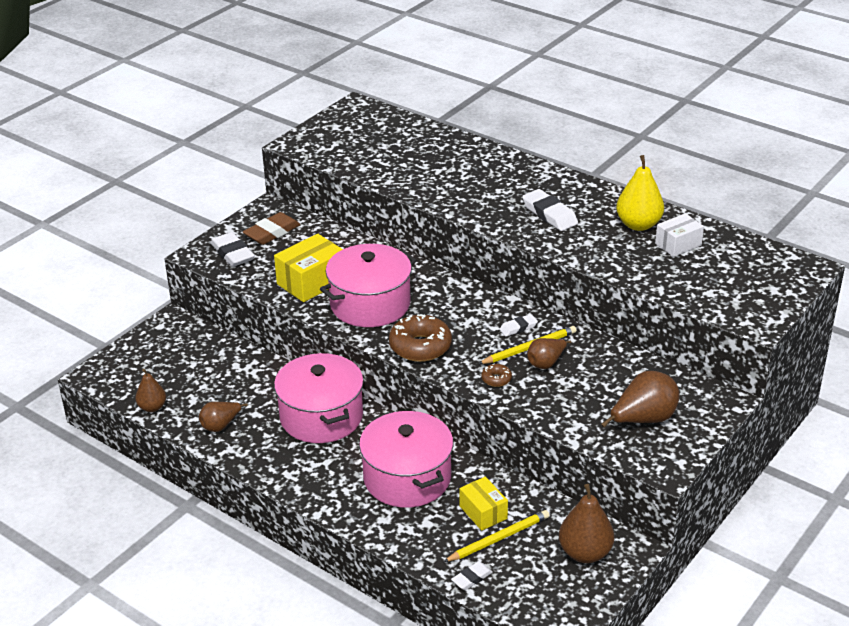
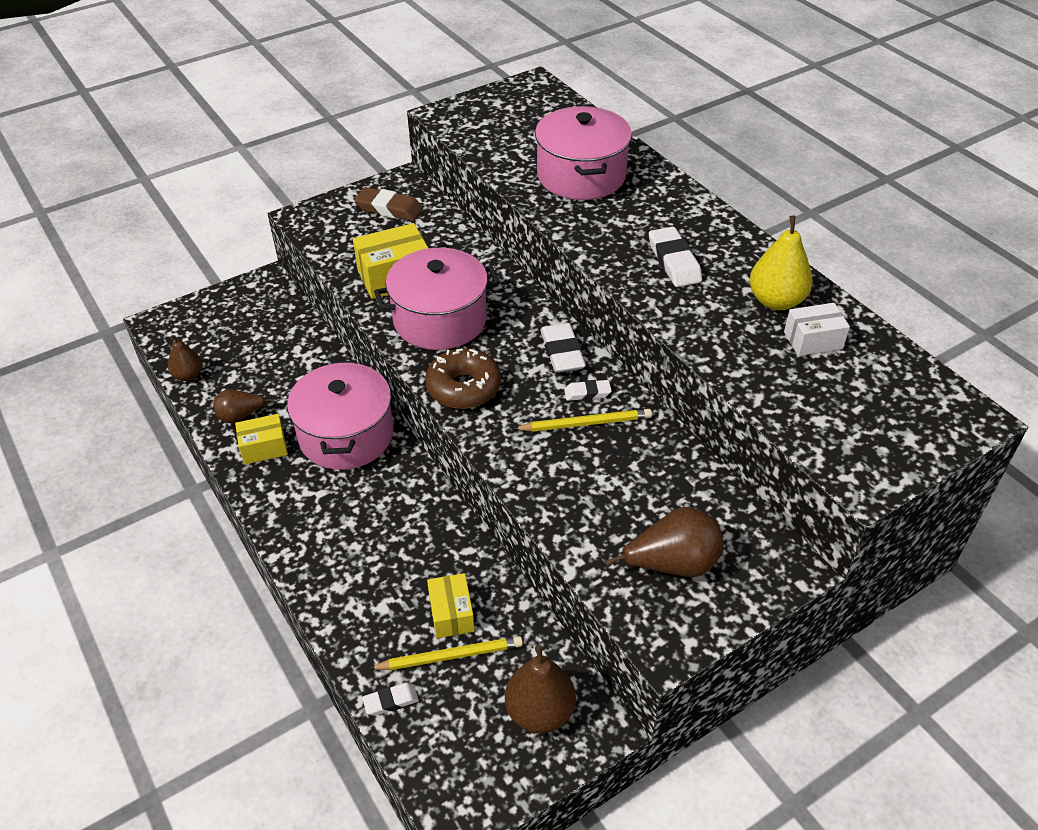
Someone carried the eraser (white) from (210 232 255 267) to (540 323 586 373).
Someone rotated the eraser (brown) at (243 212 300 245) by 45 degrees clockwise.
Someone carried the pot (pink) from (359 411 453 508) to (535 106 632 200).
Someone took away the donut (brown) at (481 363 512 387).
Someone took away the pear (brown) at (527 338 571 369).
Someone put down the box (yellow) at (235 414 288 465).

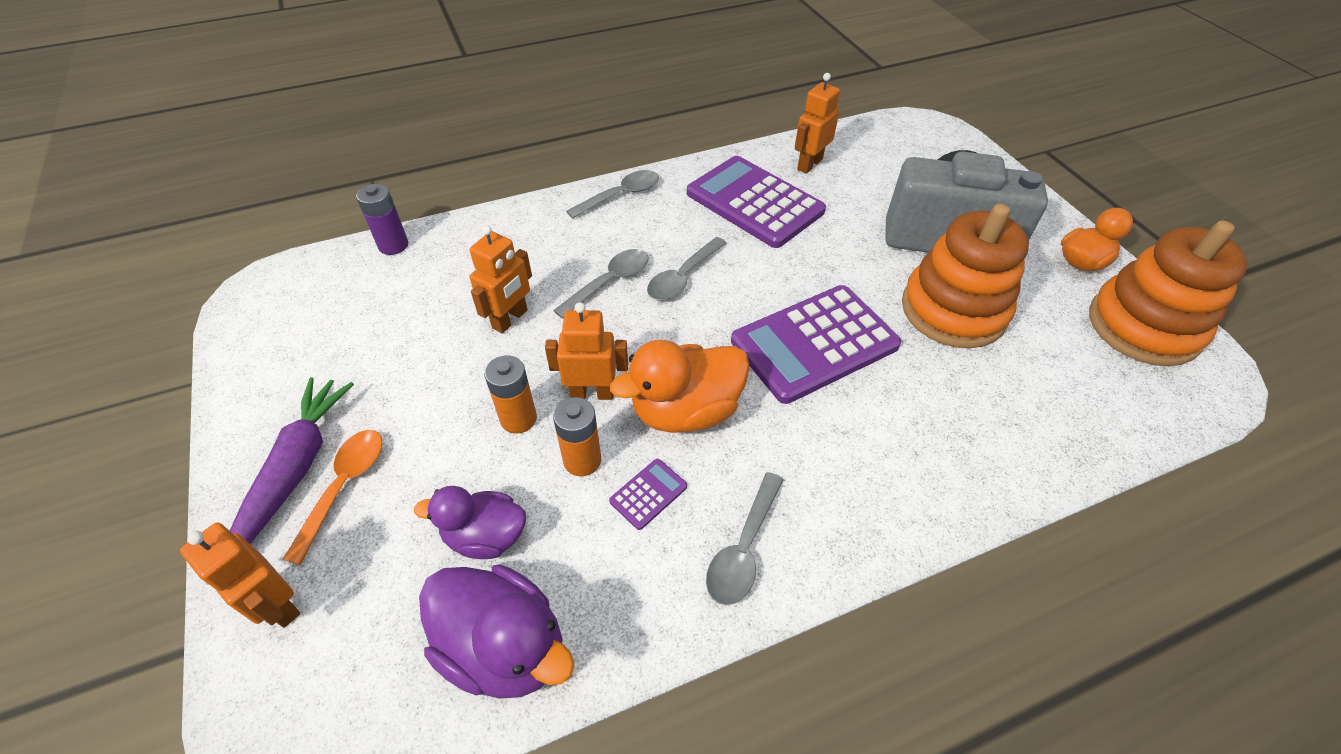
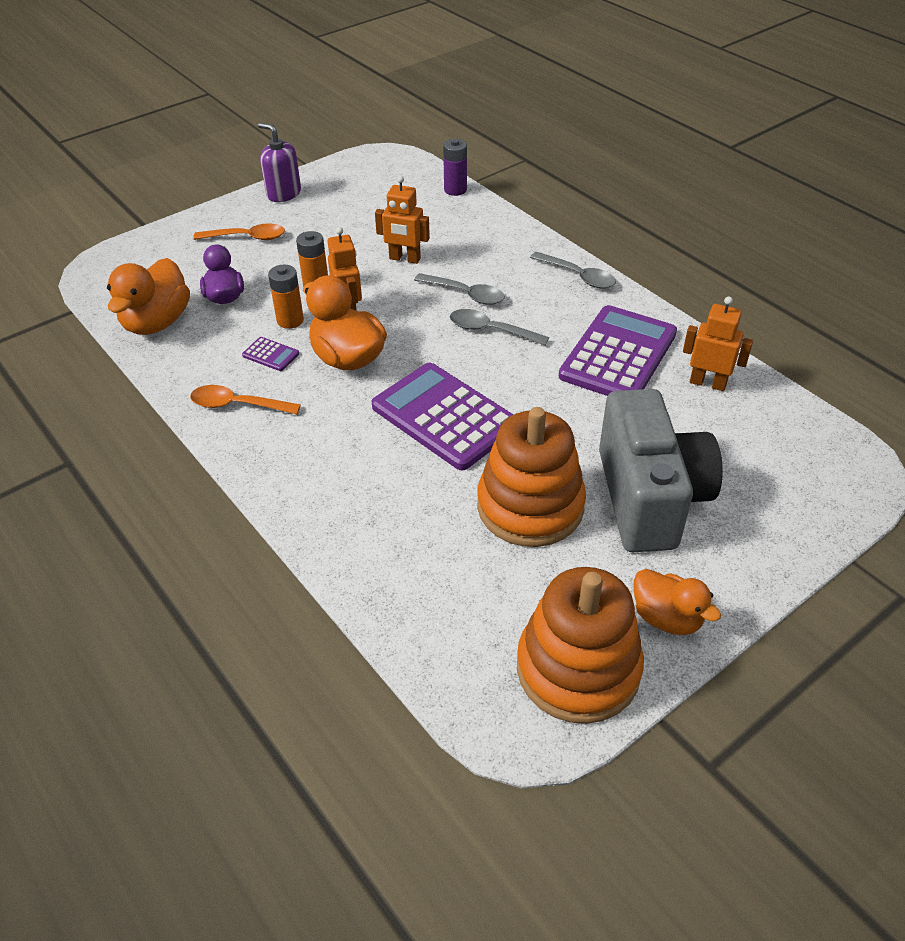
Someone took away the robot (orange) at (180 523 300 628).
Someone took away the carrot (purple) at (230 377 354 544).
Someone repainted the duck (purple) at (419 564 575 699), which became the duck (orange) at (107 258 190 335).
Someone repainted the spoon (grey) at (706 472 784 605), which became the spoon (orange) at (190 385 301 414).
Someone put down the soap dispenser (purple) at (258 123 301 202).

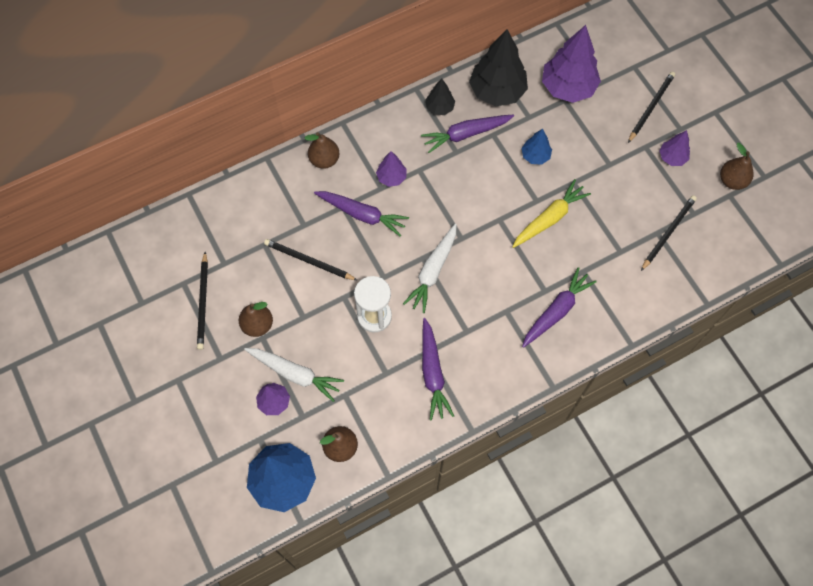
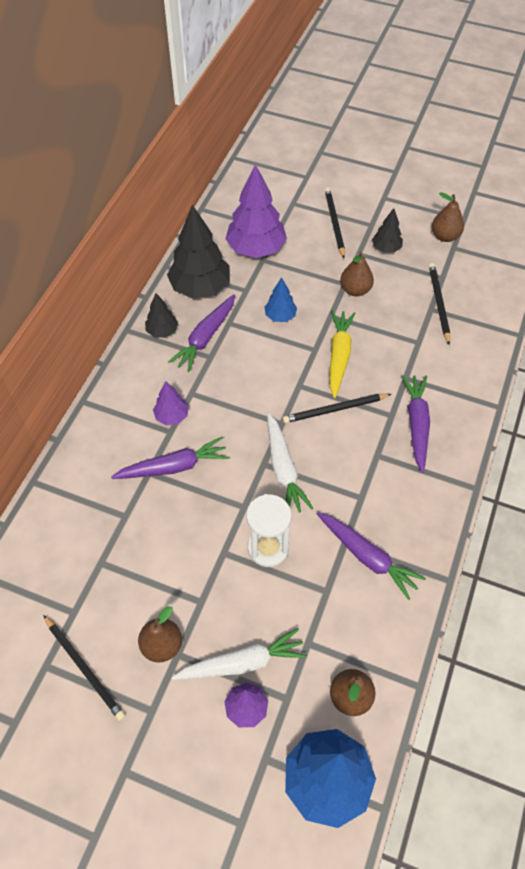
Someone carried the pencil (black) from (264 239 357 280) to (283 394 391 423).
Someone carried the pear (brown) from (304 132 339 169) to (340 251 374 296).
Someone repainted the tree (purple) at (659 130 690 166), which became the tree (black) at (372 208 403 252).

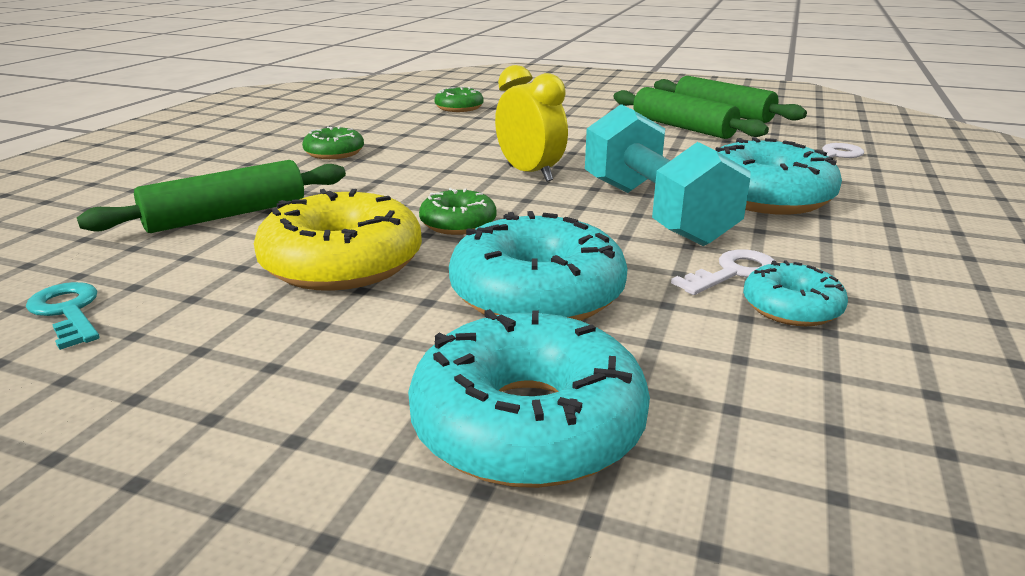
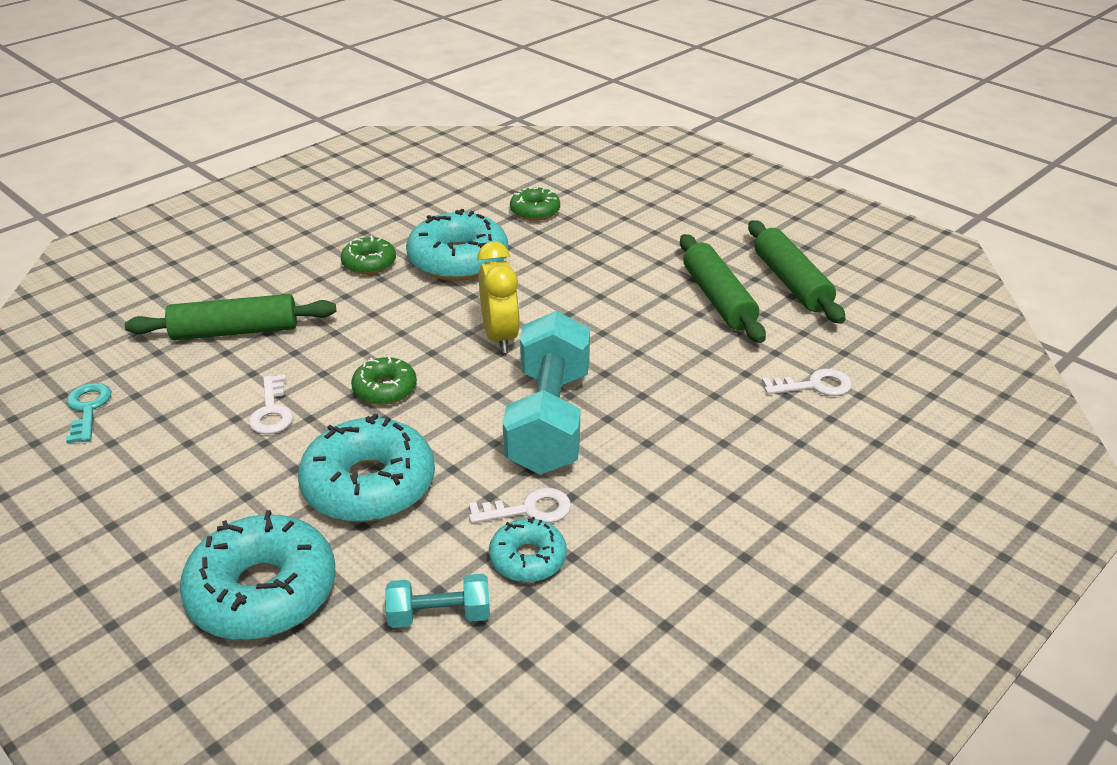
Someone swapped the donut (yellow) at (254 189 422 291) for the key (white) at (249 375 293 434).
Someone carried the donut (turquoise) from (715 137 842 215) to (406 209 508 281).
Someone put down the dumbbell (turquoise) at (385 574 490 628).

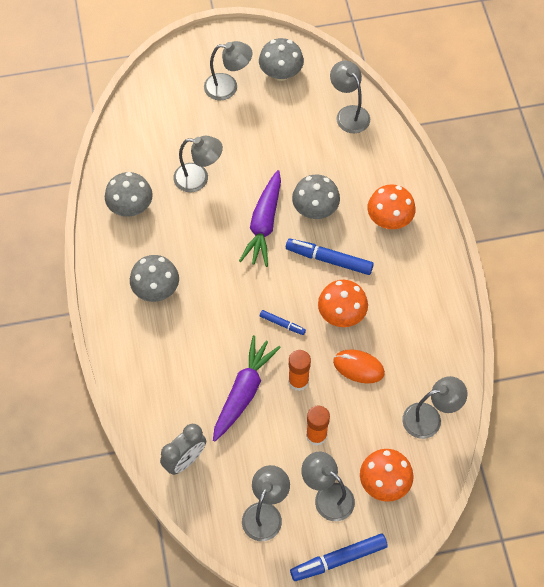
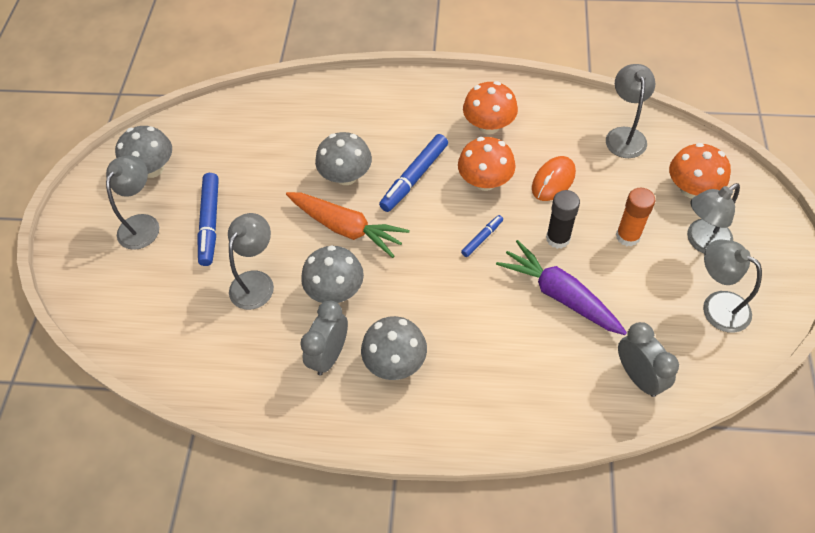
Someone carried the mushroom (grey) from (105 172 153 217) to (301 245 364 303).
Someone repainted the carrot (purple) at (239 170 281 267), which became the carrot (orange) at (286 192 410 258).
Someone repainted the glue stick (orange) at (288 350 311 391), which became the glue stick (black) at (546 190 580 249).
Someone carried the marker (blue) from (290 534 388 581) to (197 173 219 266).
Someone took away the lamp (grey) at (330 61 370 133).
Someone carried the mushroom (orange) from (367 184 416 229) to (463 81 518 134).
Someone put down the clock (grey) at (300 301 348 375).

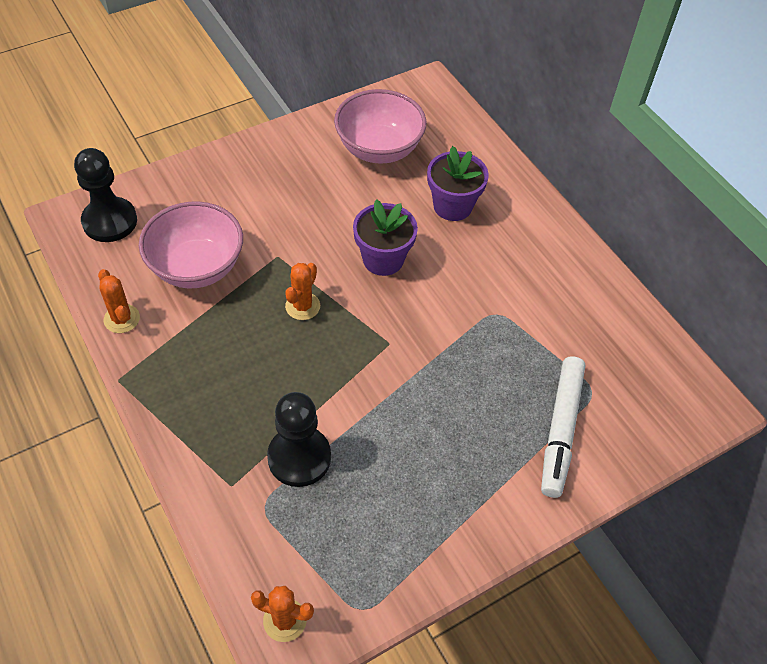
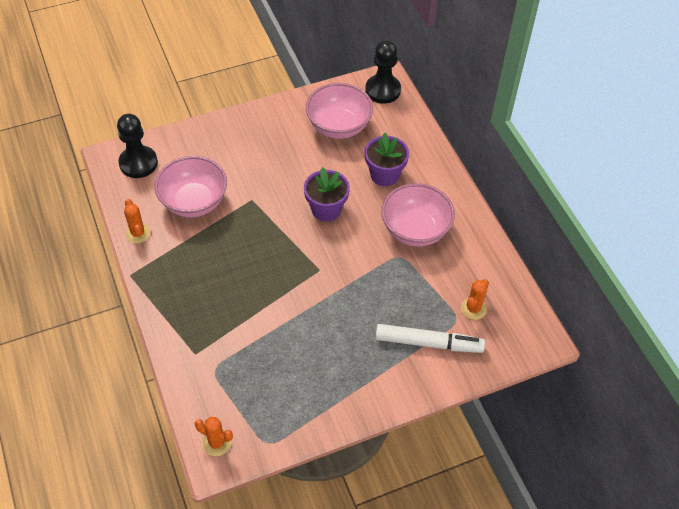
Someone carried the pawn (black) from (267 392 331 487) to (365 40 401 104).
Someone carried the cactus (orange) from (285 263 320 320) to (461 279 489 320).
Someone rotated the marker (white) at (541 356 585 498) by 105 degrees counterclockwise.
Someone put down the bowl (pink) at (381 183 455 247).

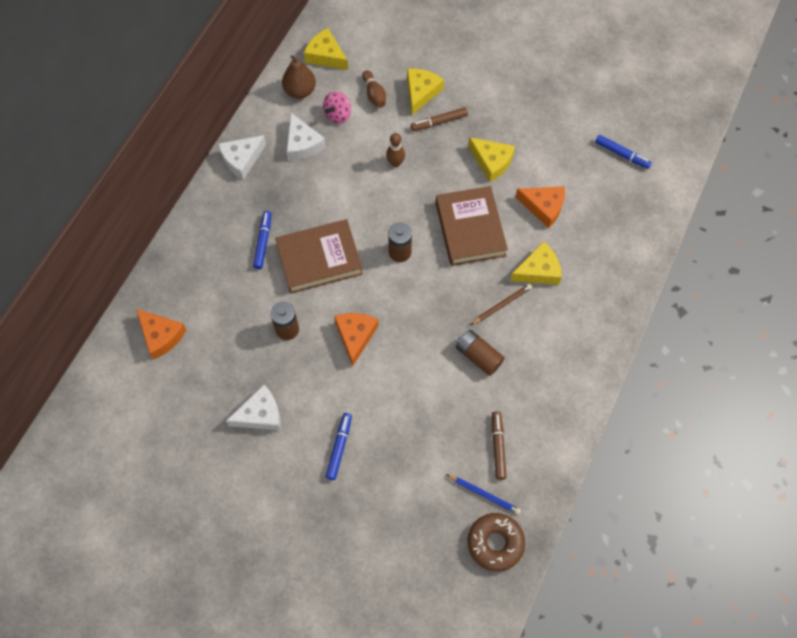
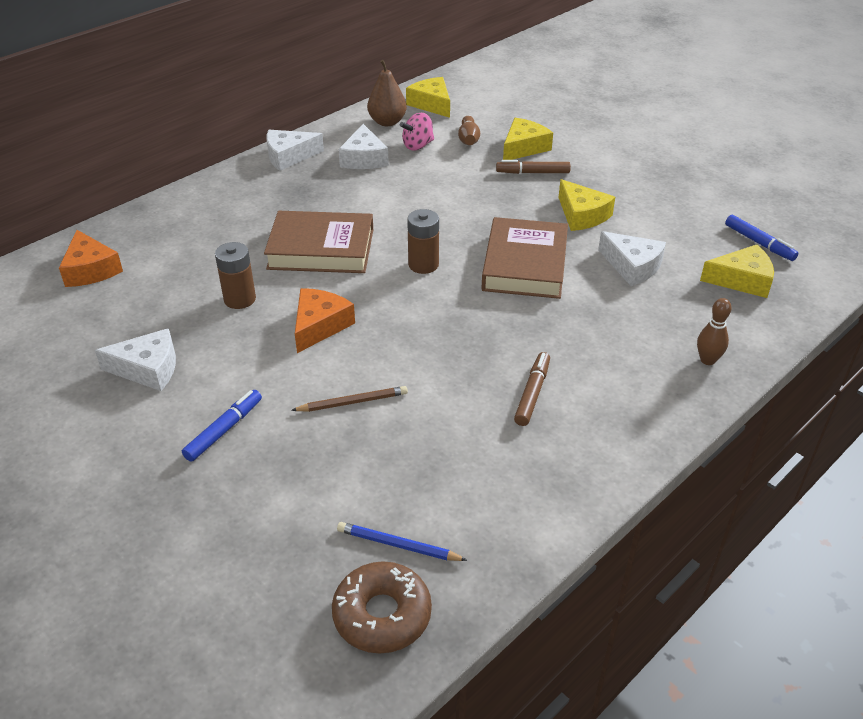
Someone took away the marker (blue) at (253 211 272 269).
Someone carried the bowling pin (brown) from (386 133 405 167) to (697 298 732 365).
Someone rotated the pencil (blue) at (446 474 521 515) by 150 degrees clockwise.
Someone took away the battery (brown) at (456 330 505 376).
Someone carried the pencil (brown) from (470 284 532 325) to (291 386 408 412).
Someone carried the marker (brown) from (492 411 507 480) to (514 352 550 426).
Someone carried the cheese (yellow) from (510 242 562 285) to (700 244 774 298).
Someone repainted the cheese (orange) at (515 186 565 228), which became the cheese (white) at (598 231 666 286).

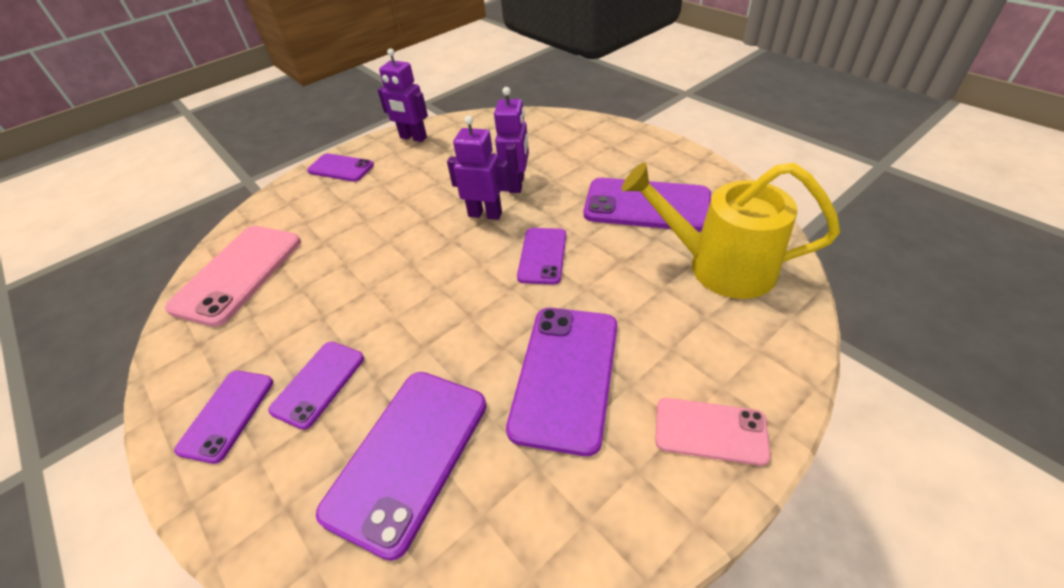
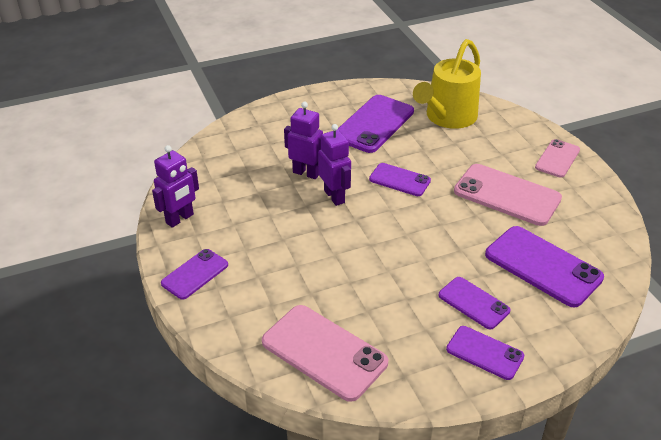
Someone rotated the robot (purple) at (447 116 511 220) by 120 degrees clockwise.
Someone repainted the phone (purple) at (506 308 617 456), which became the phone (pink) at (454 164 562 226).

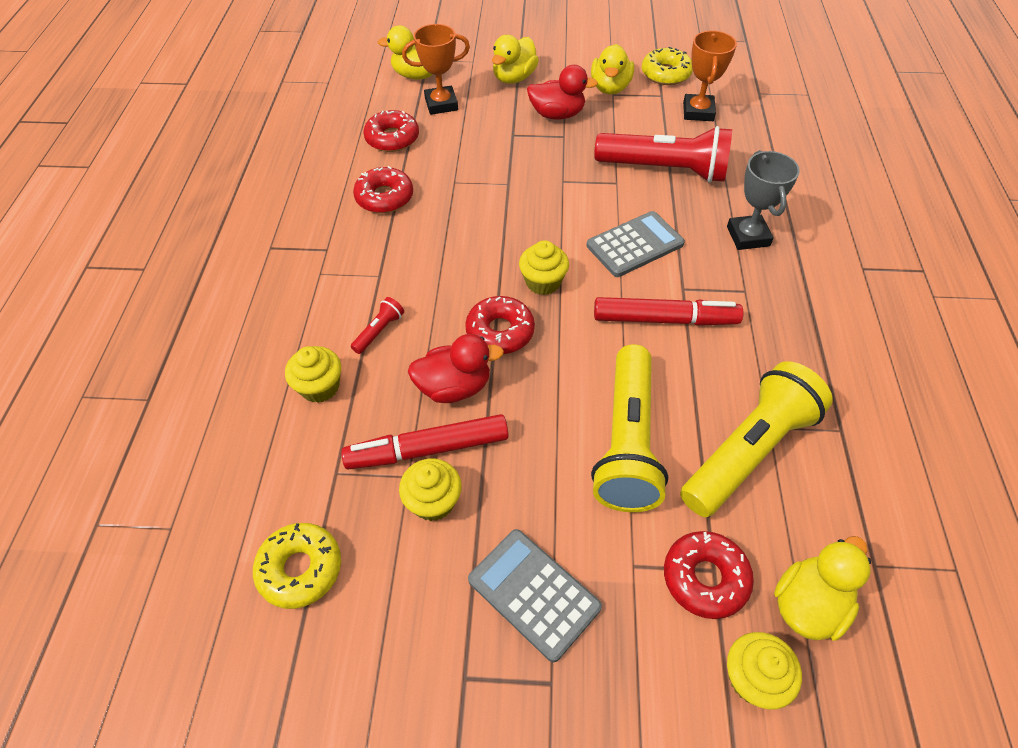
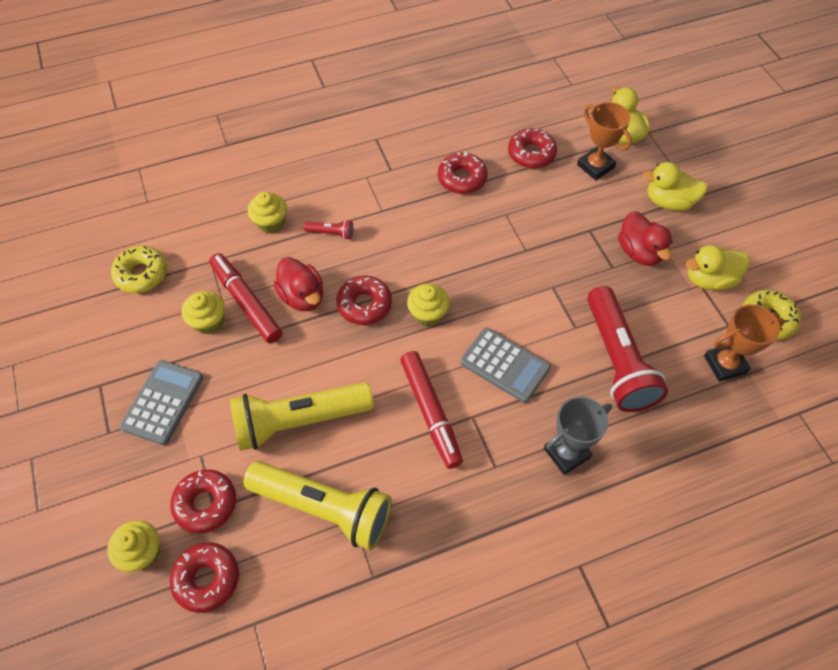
Someone swapped the duck (yellow) at (774 536 871 641) for the donut (red) at (170 542 239 613).

